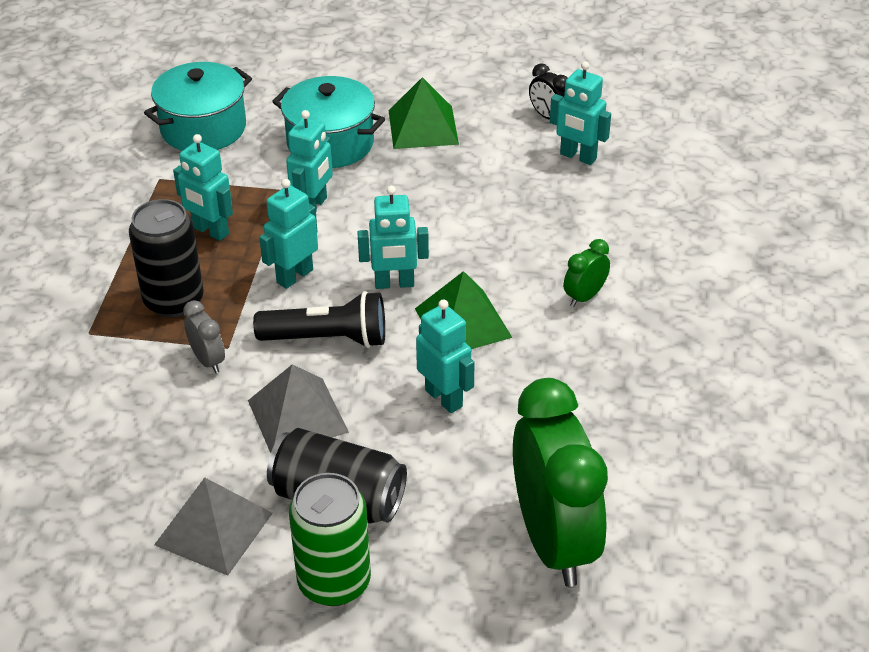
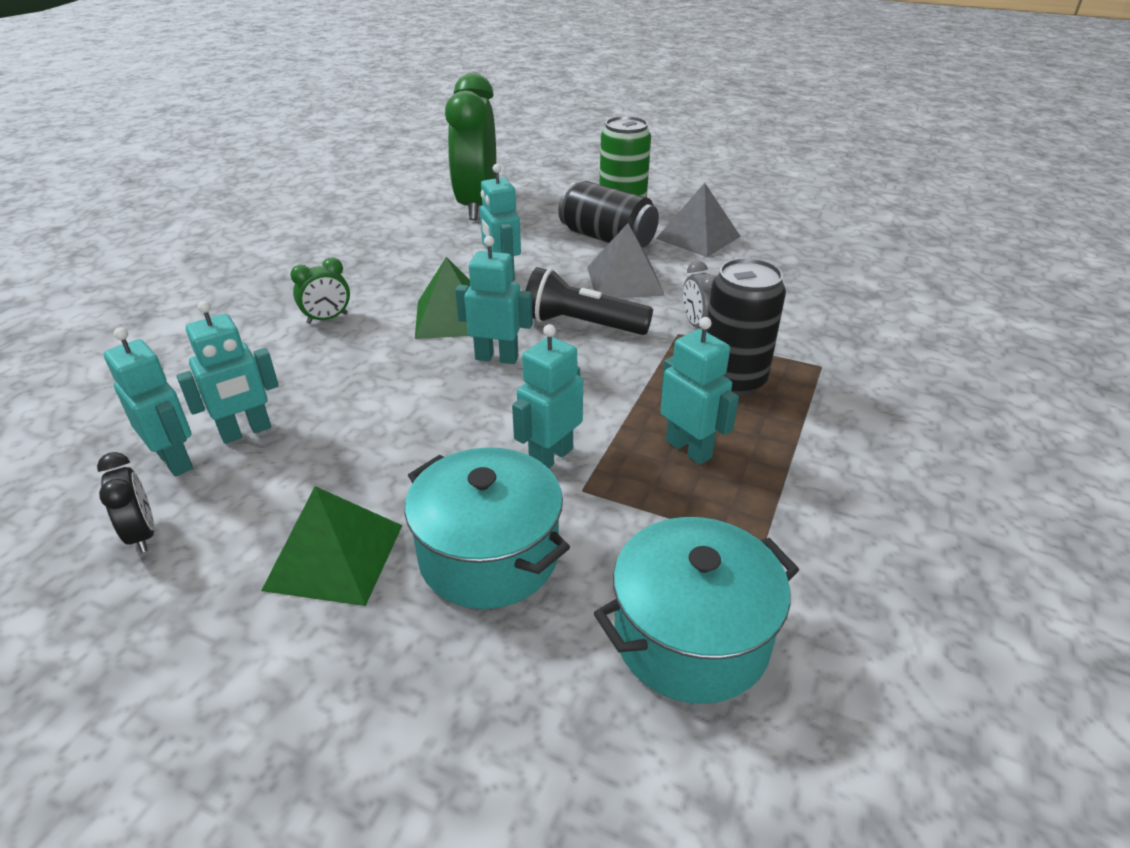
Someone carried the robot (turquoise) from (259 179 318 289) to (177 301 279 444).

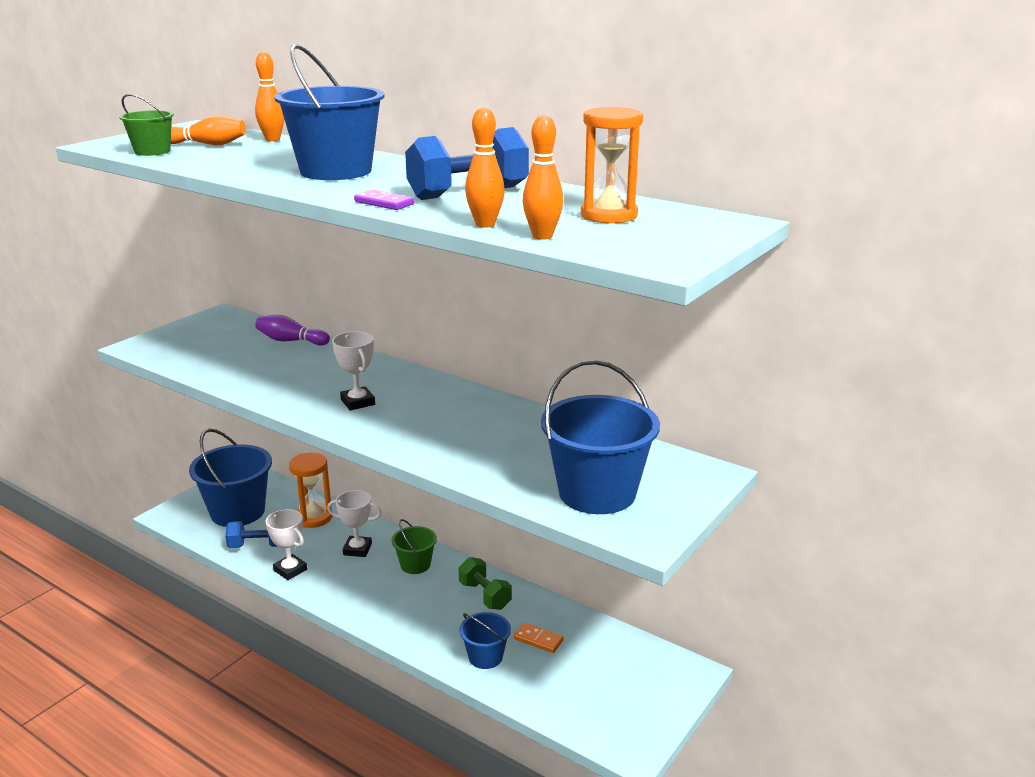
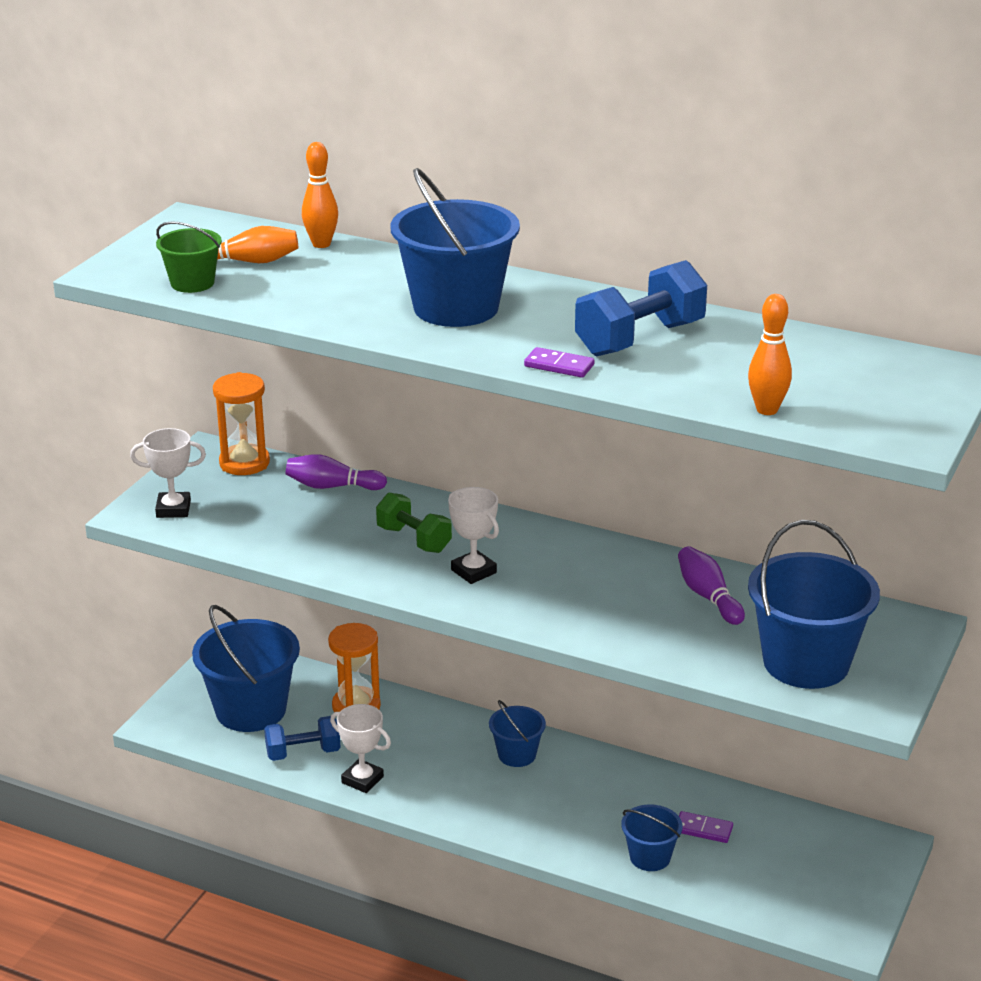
Someone carried the trophy (white) from (327 490 382 557) to (130 428 206 518).
Someone repainted the bucket (green) at (392 519 437 574), which became the bucket (blue) at (489 700 546 767).
Someone carried the dumbbell (green) from (459 557 512 610) to (376 493 452 553).
Someone took away the bowling pin (orange) at (465 107 505 228).
Someone repainted the domino (orange) at (514 623 564 653), which became the domino (purple) at (679 811 733 843).
Someone carried the hourglass (orange) from (581 107 643 223) to (213 372 270 475).
Someone put down the bowling pin (purple) at (678 546 745 625).

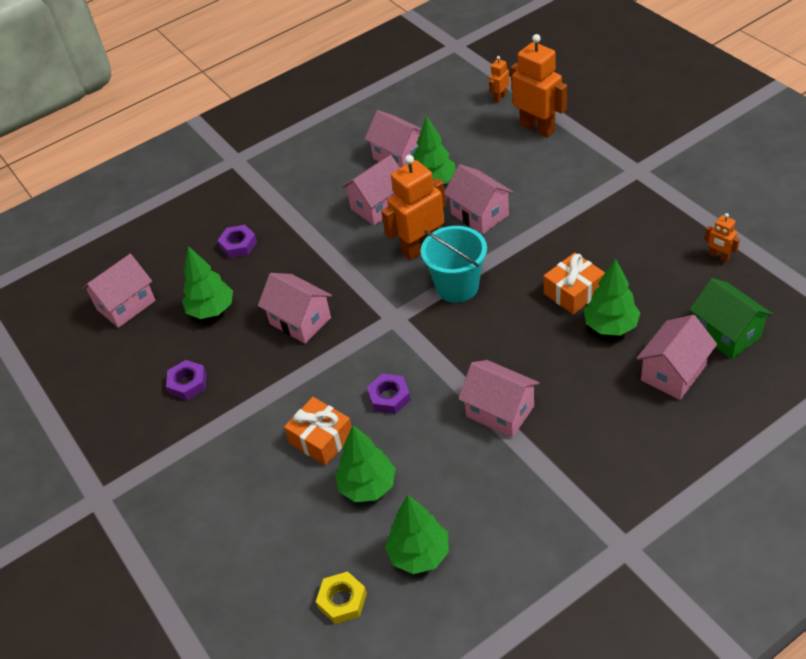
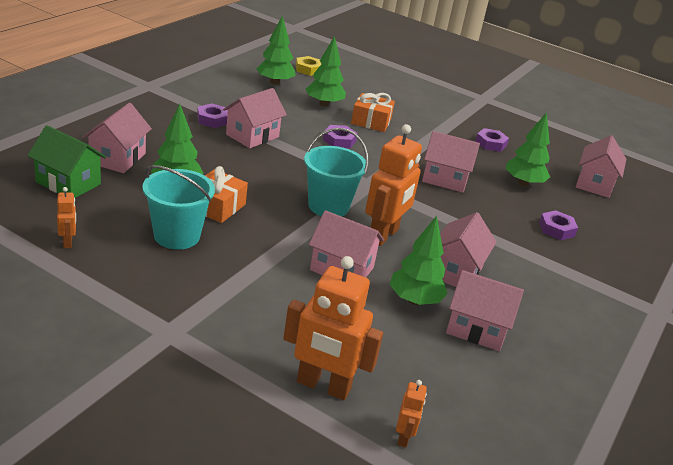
Someone rotated the house (pink) at (458 360 539 438) by 60 degrees counterclockwise.
Someone rotated the robot (orange) at (705 213 740 262) by 60 degrees clockwise.
Someone put down the bucket (turquoise) at (142 165 215 250).
Someone put down the nut (purple) at (197 103 228 128).

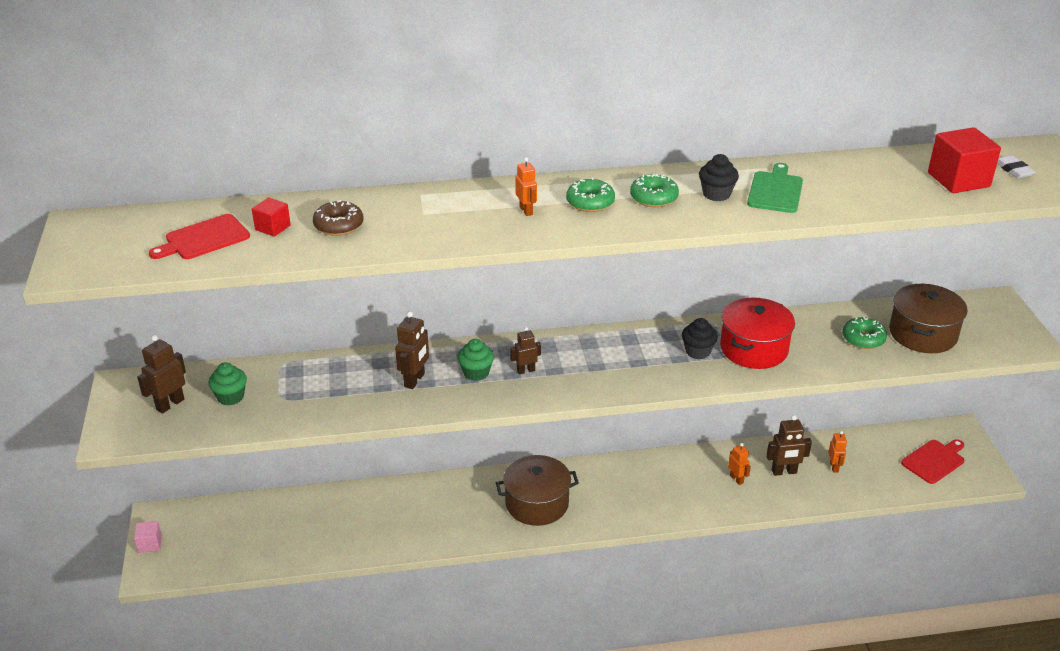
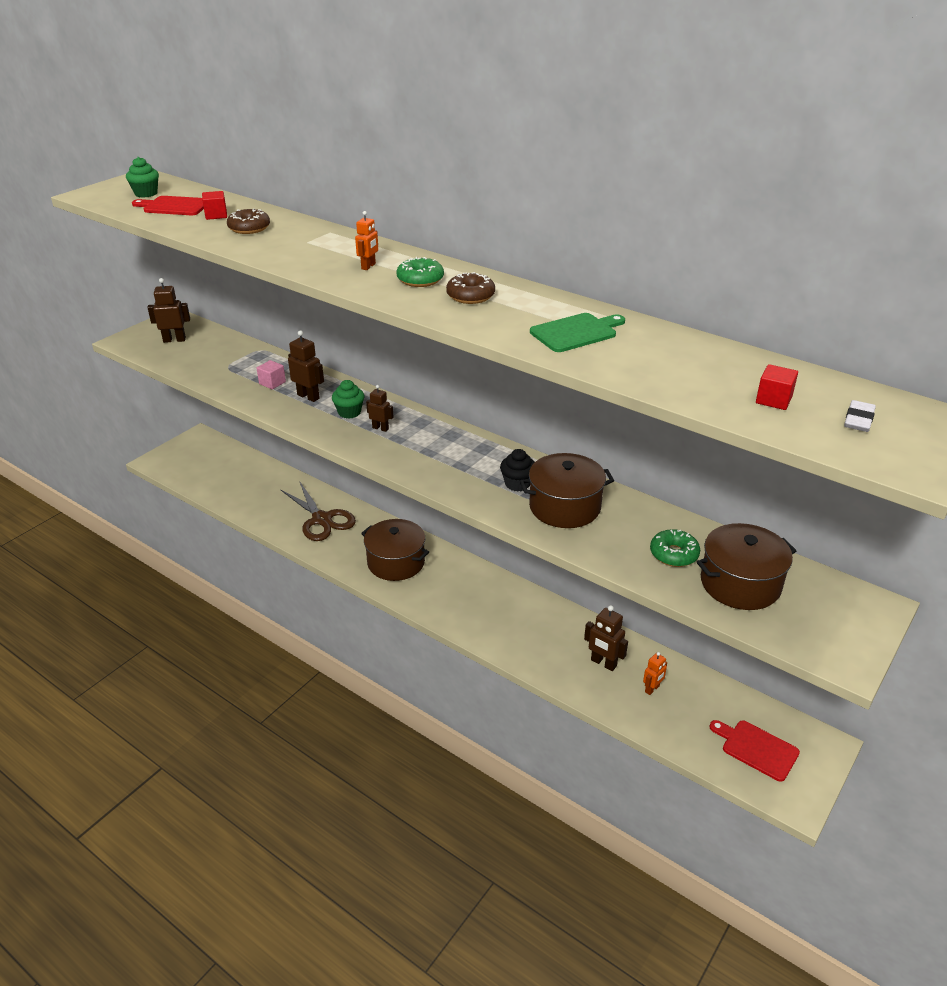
Someone carried the cube (pink) from (134 521 162 553) to (256 360 286 389).
Someone carried the cupcake (green) from (208 362 247 406) to (126 157 159 198).
Someone rotated the robot (brown) at (395 311 429 389) by 120 degrees counterclockwise.
Someone repainted the donut (green) at (630 174 679 207), which became the donut (brown) at (446 272 495 304).
Someone took away the cupcake (black) at (699 154 739 201).
Someone repainted the pot (red) at (720 298 795 369), which became the pot (brown) at (520 453 614 528).
Someone took away the robot (orange) at (728 443 751 485).
Someone rotated the cutting board (red) at (901 439 964 484) by 150 degrees counterclockwise.
Someone scaled the cube (red) at (928 127 1001 193) by 0.54.
Someone put down the scissors (brown) at (280 481 356 541).

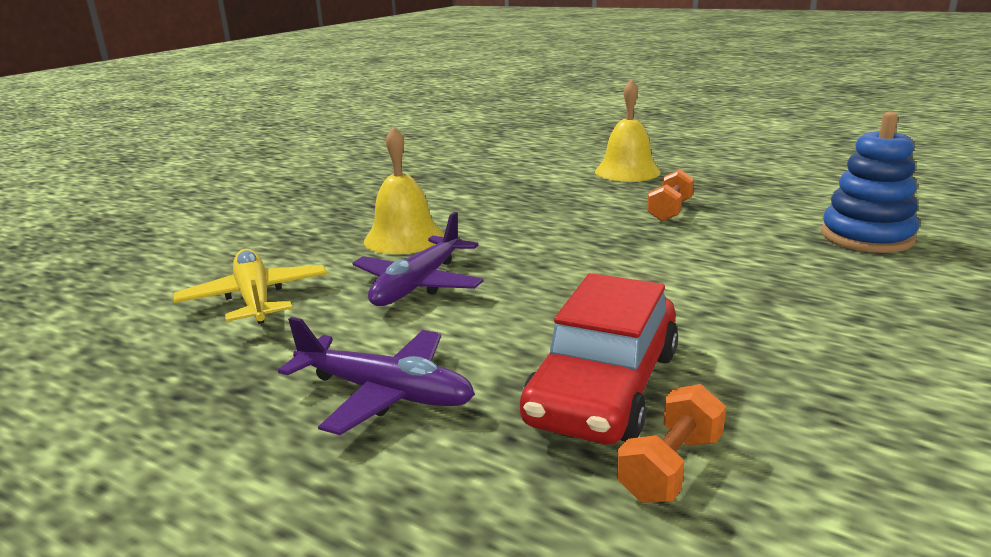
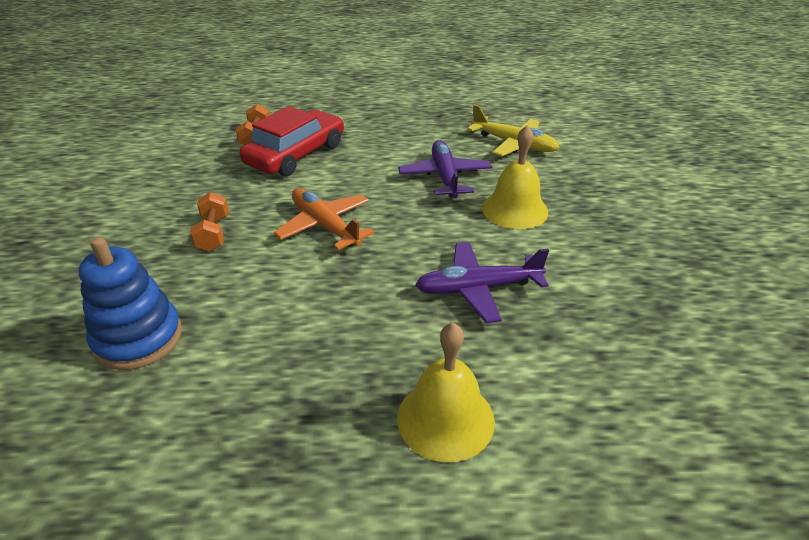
Someone carried the plane (purple) from (278 317 475 435) to (415 242 549 323).
Someone rotated the car (red) at (520 273 678 444) by 45 degrees clockwise.
Someone carried the dumbbell (orange) from (647 169 694 221) to (190 192 229 251).
Someone put down the plane (orange) at (274 188 374 250).

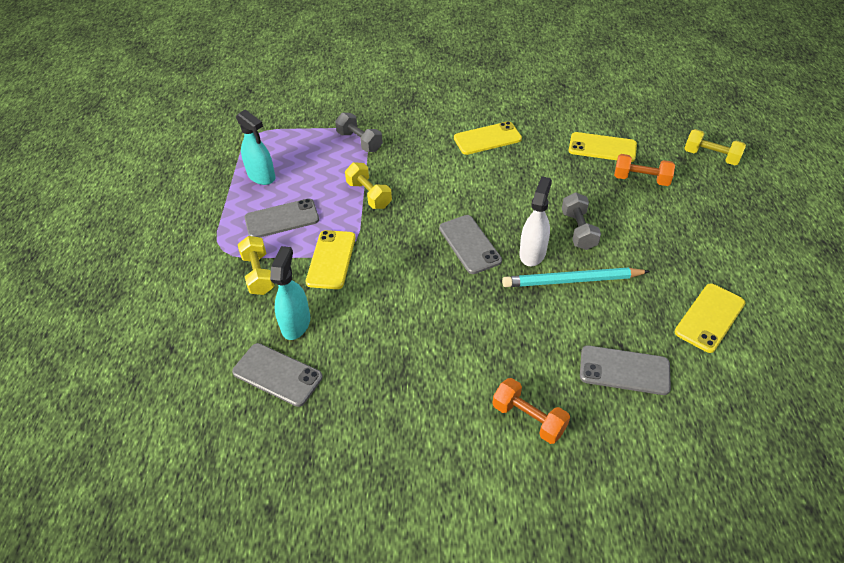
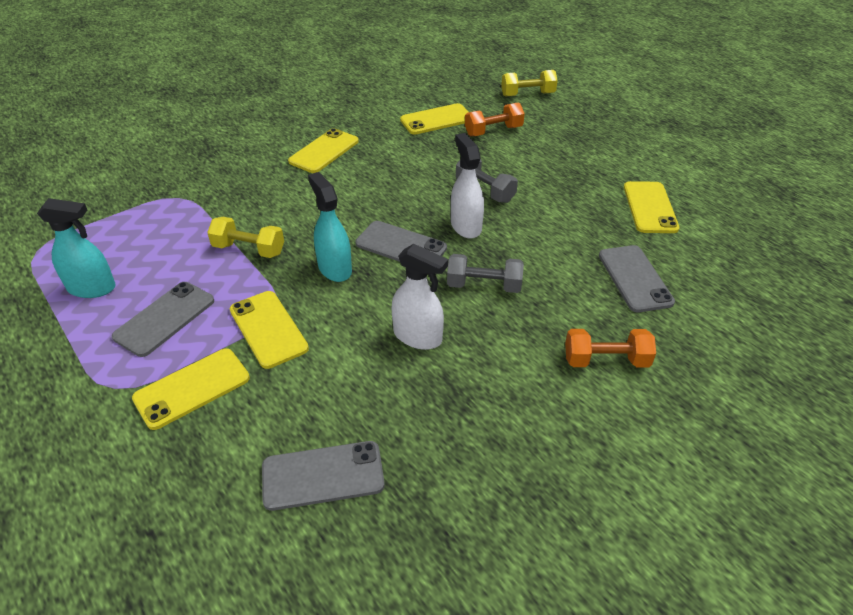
Someone swapped the dumbbell (yellow) at (238 236 275 295) for the phone (yellow) at (132 348 250 430).
Someone carried the spray bottle (turquoise) from (270 246 310 340) to (308 172 352 282).
Someone carried the dumbbell (grey) from (335 113 383 152) to (447 254 524 293).
Someone took away the pencil (turquoise) at (502 267 650 287).
Someone rotated the phone (grey) at (580 345 671 395) by 75 degrees counterclockwise.
Someone put down the spray bottle (white) at (392 244 448 350).

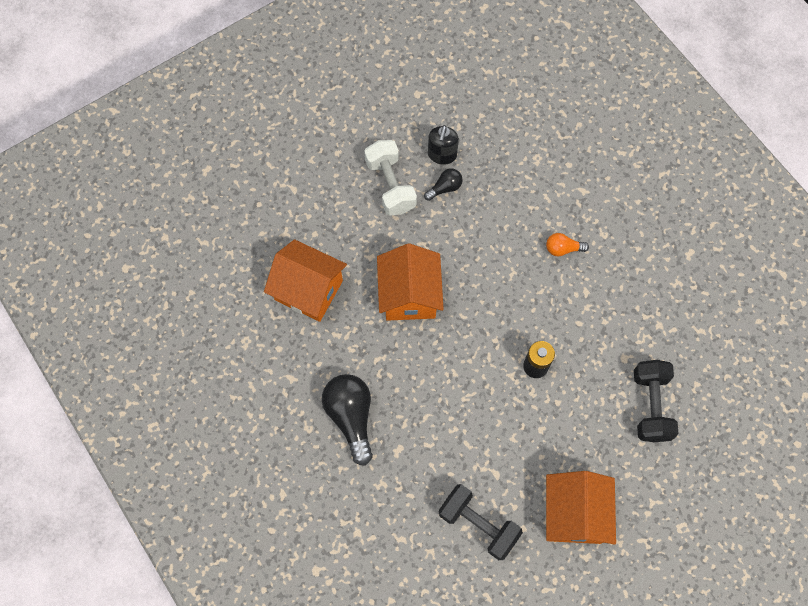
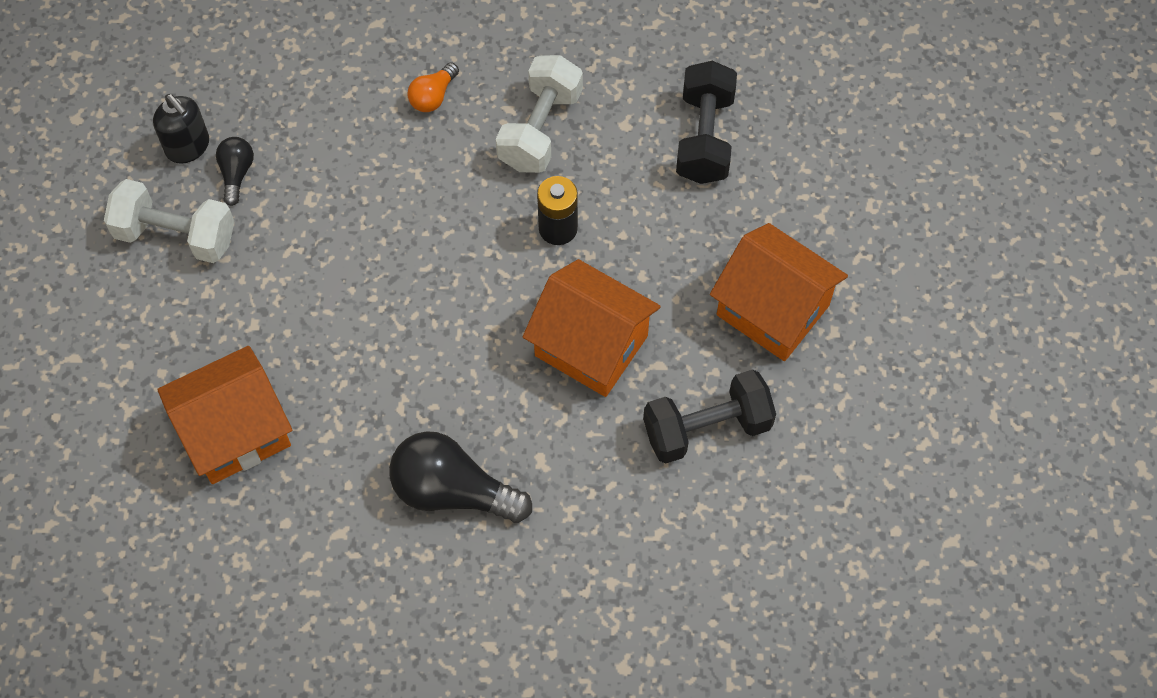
Someone carried the house (orange) from (377 244 444 321) to (523 259 660 397).
Someone rotated the dumbbell (black) at (634 360 678 442) by 60 degrees clockwise.
Someone put down the dumbbell (white) at (496 55 583 173).

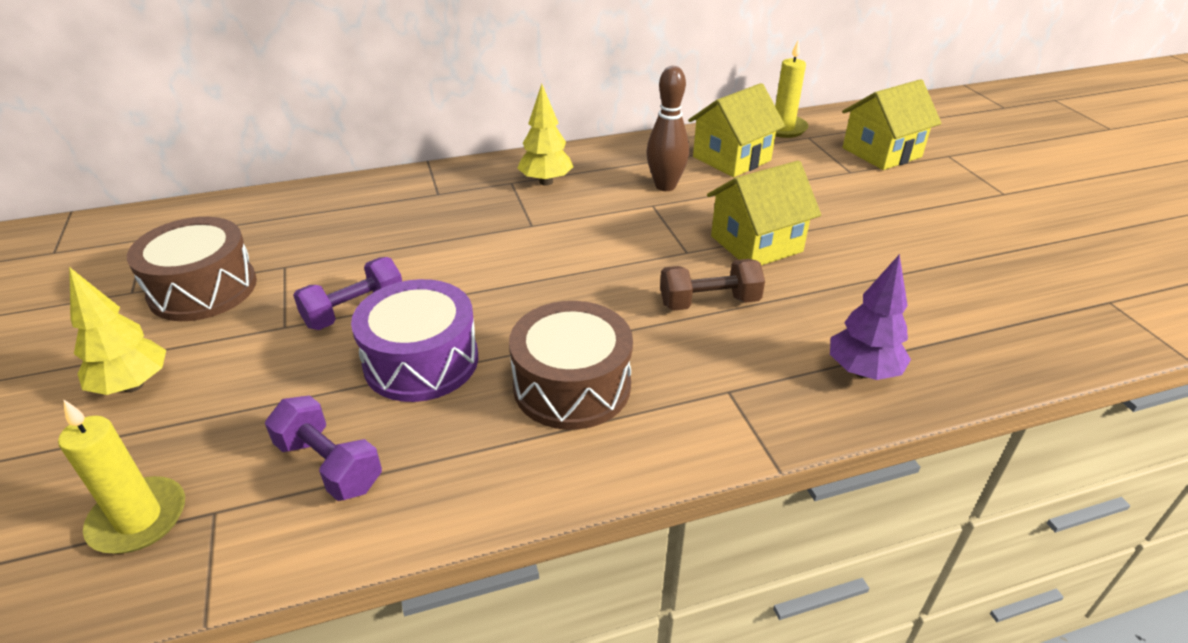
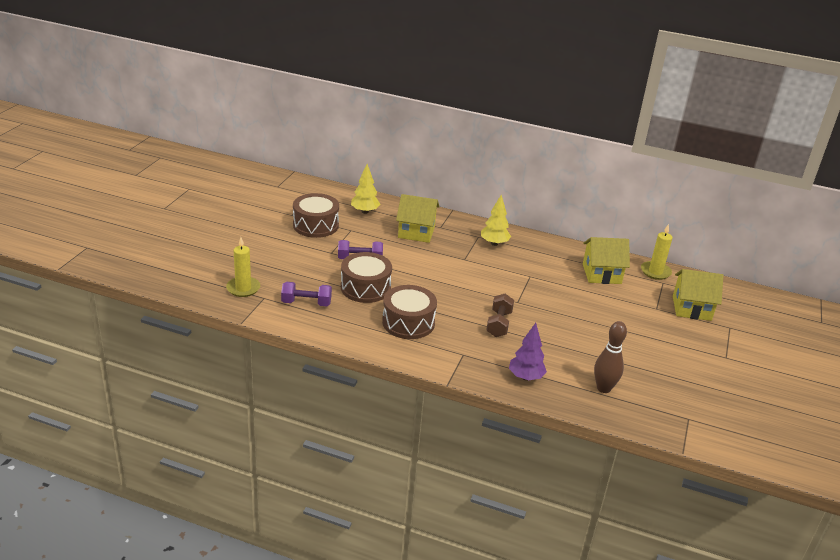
Someone carried the tree (yellow) from (69 267 166 395) to (351 164 380 214).
Someone rotated the dumbbell (purple) at (265 395 382 501) by 75 degrees counterclockwise.
Someone repainted the drum (purple) at (351 279 478 402), which became the drum (brown) at (341 252 392 303).
Someone carried the bowling pin (brown) from (646 66 689 191) to (594 321 627 393).
Someone rotated the dumbbell (brown) at (660 259 765 311) by 75 degrees clockwise.
Someone carried the house (yellow) from (707 161 821 265) to (396 194 439 243).

